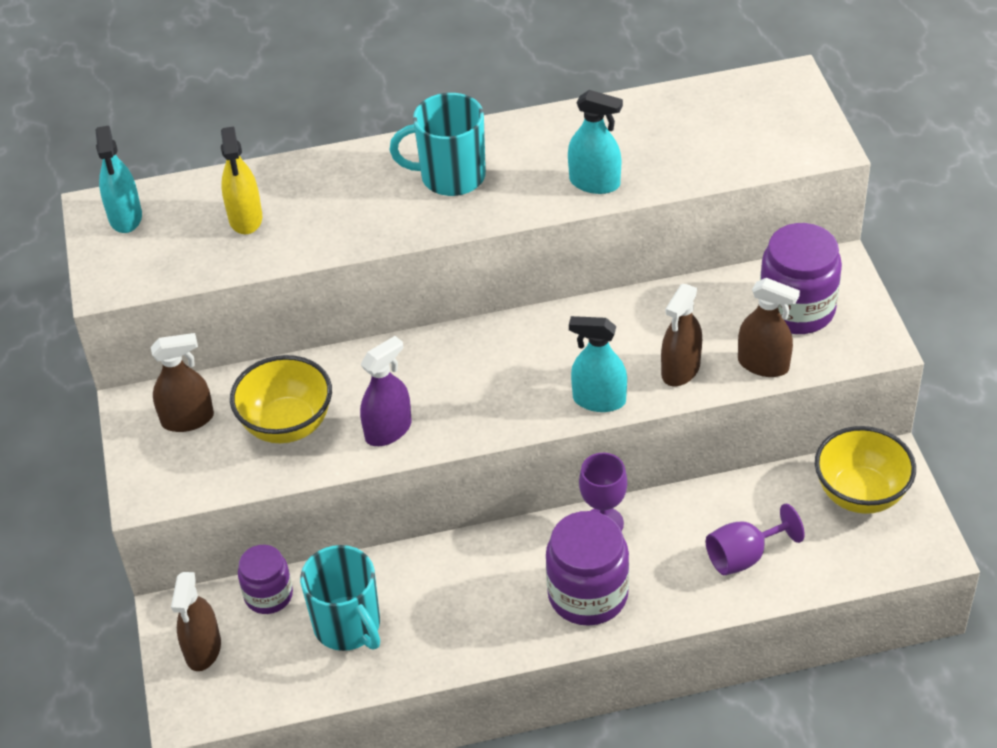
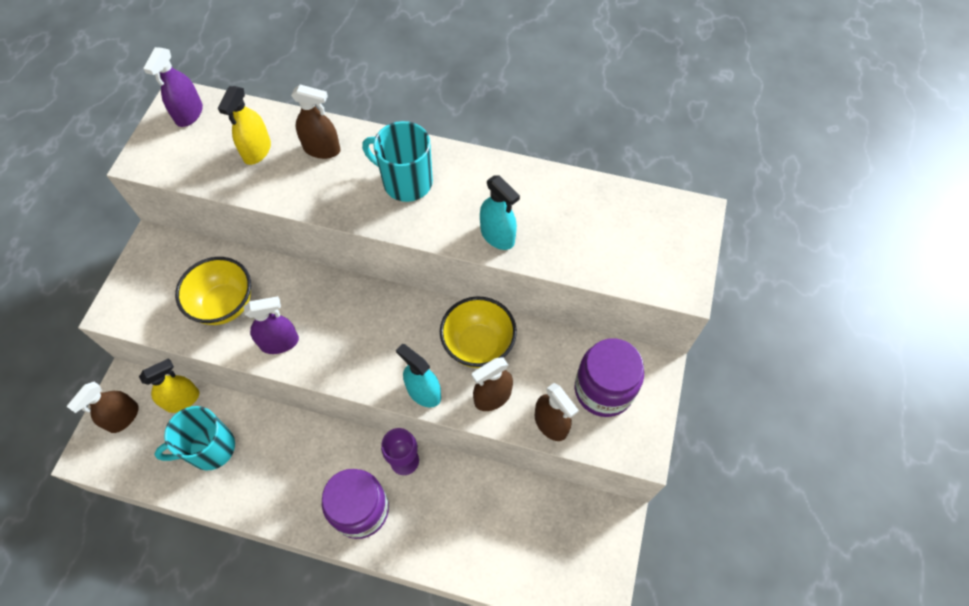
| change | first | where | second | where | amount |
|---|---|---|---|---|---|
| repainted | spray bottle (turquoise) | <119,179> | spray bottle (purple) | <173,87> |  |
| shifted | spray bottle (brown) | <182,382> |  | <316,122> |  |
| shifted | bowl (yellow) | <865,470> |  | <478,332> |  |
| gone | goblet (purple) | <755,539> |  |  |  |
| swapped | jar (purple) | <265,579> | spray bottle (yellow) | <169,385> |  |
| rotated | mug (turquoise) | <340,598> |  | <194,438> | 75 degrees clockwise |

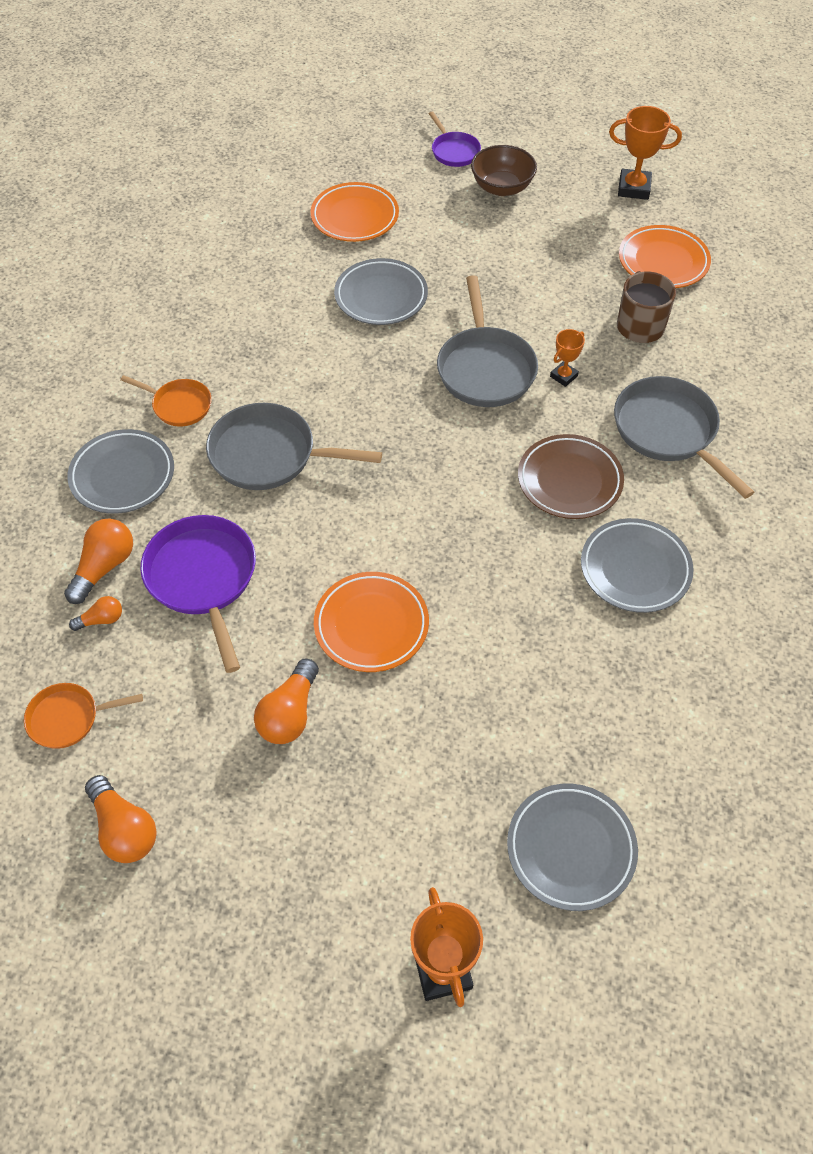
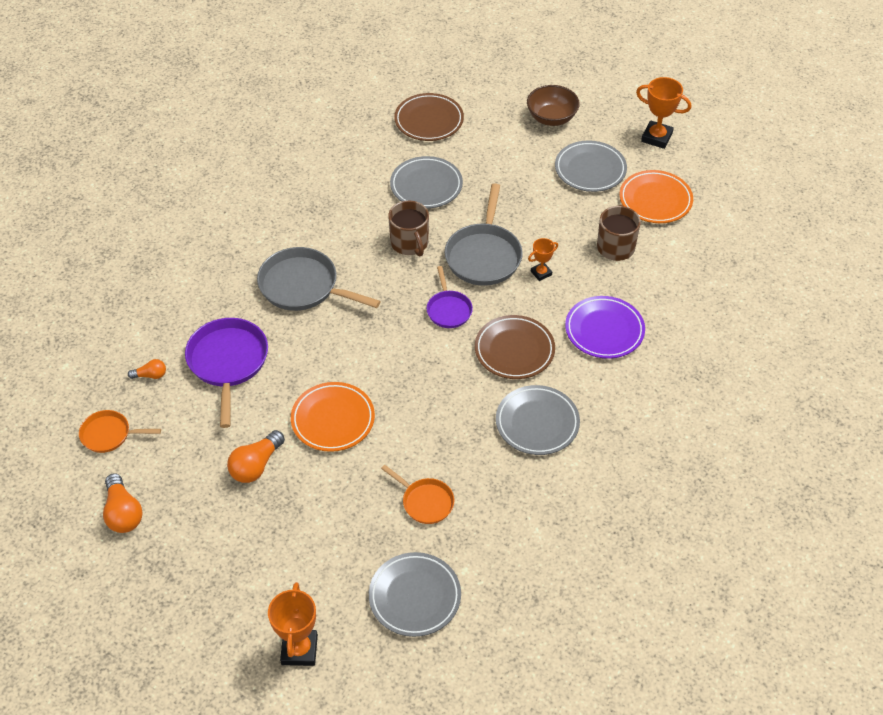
| change | first | where | second | where | amount |
|---|---|---|---|---|---|
| shifted | pan (purple) | <455,139> |  | <450,297> |  |
| repainted | plate (orange) | <355,212> | plate (brown) | <429,117> |  |
| shifted | pan (orange) | <166,400> |  | <417,494> |  |
| swapped | pan (grey) | <684,437> | plate (purple) | <605,327> |  |
| shifted | plate (grey) | <120,471> |  | <591,166> |  |
| gone | light bulb (orange) | <98,561> |  |  |  |
| new |  |  | mug (brown) | <408,229> |  |

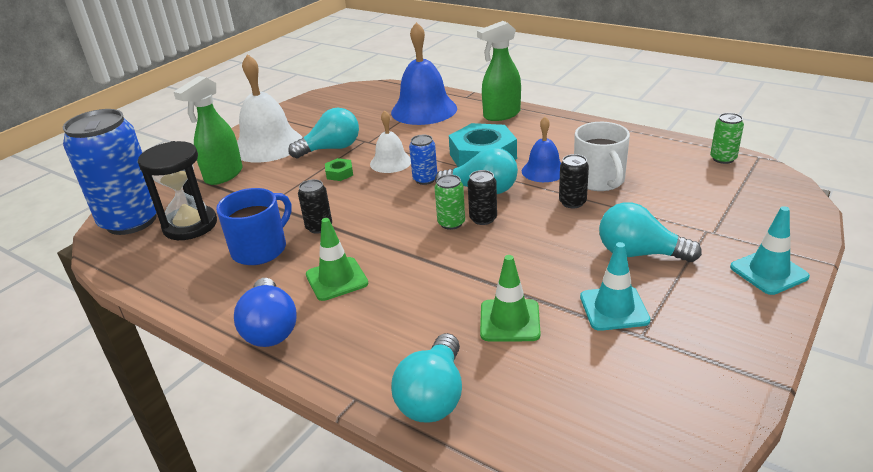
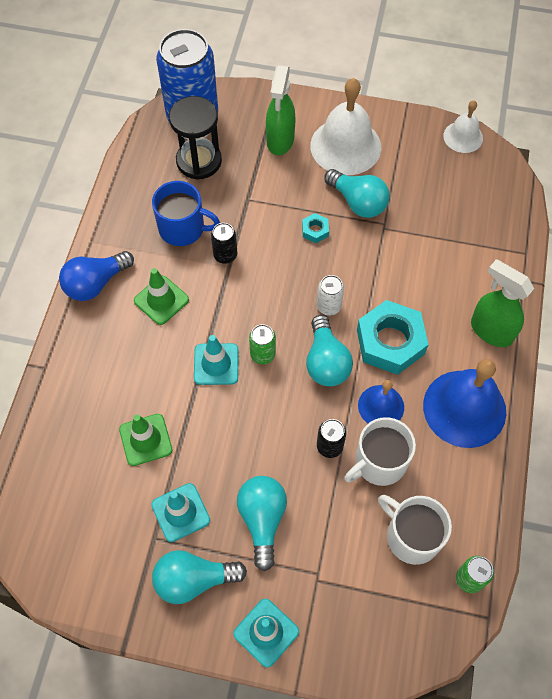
| change | first | where | second | where | amount |
|---|---|---|---|---|---|
| shifted | bell (blue) | <424,73> |  | <464,403> |  |
| rotated | spray bottle (green) | <208,130> |  | <280,110> | 90 degrees counterclockwise |
| shifted | bell (white) | <390,141> |  | <463,126> |  |
| repainted | can (blue) | <423,160> | can (white) | <330,295> |  |
| repainted | nut (green) | <339,169> | nut (turquoise) | <315,228> |  |
| gone | can (black) | <482,197> |  |  |  |
| shifted | light bulb (turquoise) | <426,377> |  | <199,577> |  |
| new |  |  | traffic cone (turquoise) | <216,360> |  |
| new |  |  | mug (white) | <415,530> |  |

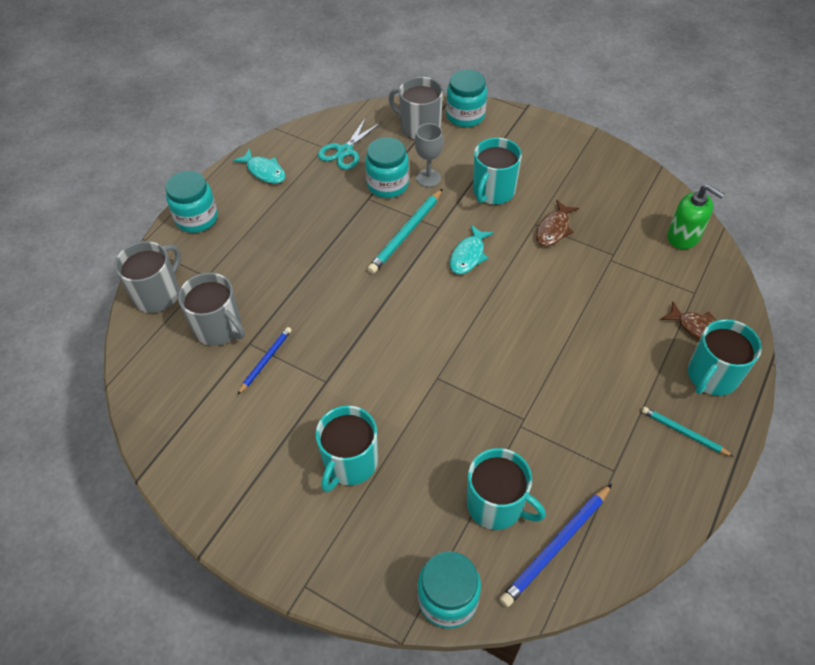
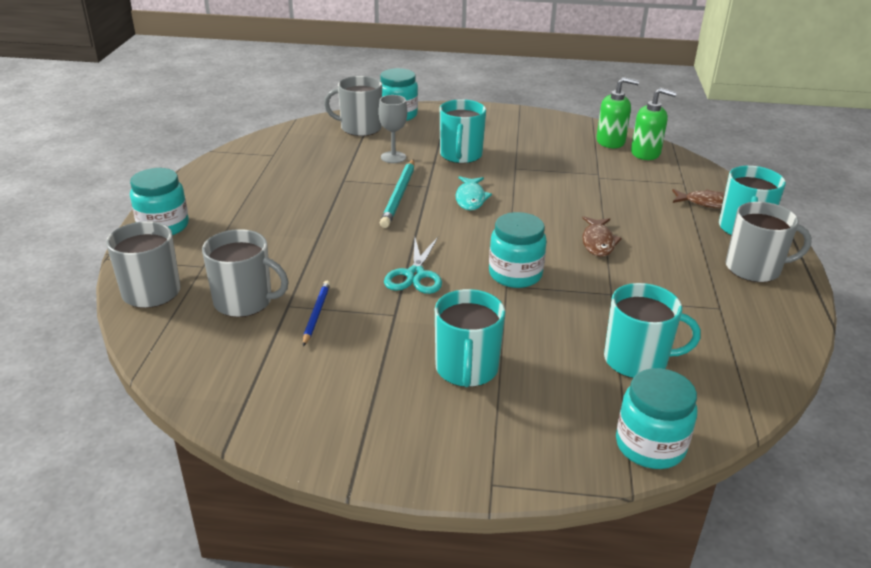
| change | first | where | second | where | amount |
|---|---|---|---|---|---|
| shifted | scissors (turquoise) | <349,143> |  | <413,265> |  |
| shifted | jar (turquoise) | <387,167> |  | <518,250> |  |
| gone | fish (turquoise) | <259,166> |  |  |  |
| shifted | fish (brown) | <557,223> |  | <602,236> |  |
| swapped | pencil (turquoise) | <688,432> | mug (grey) | <769,242> |  |
| gone | pencil (blue) | <556,545> |  |  |  |
| new |  |  | soap dispenser (green) | <617,112> |  |

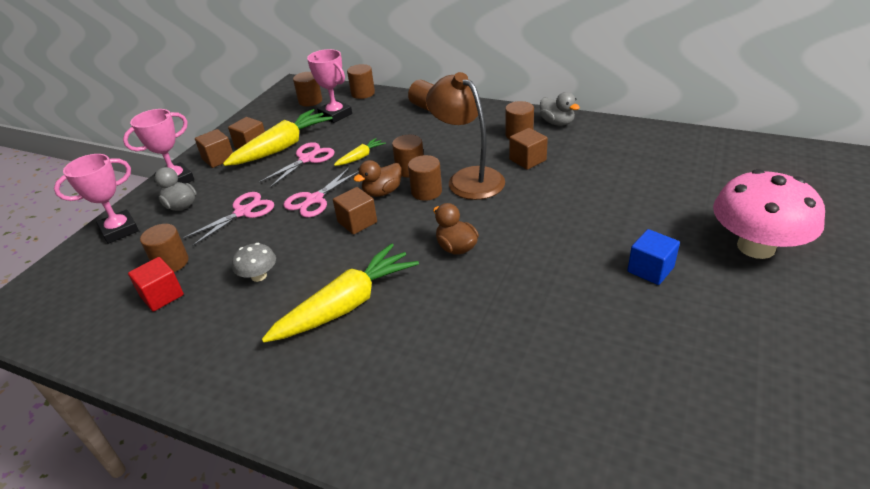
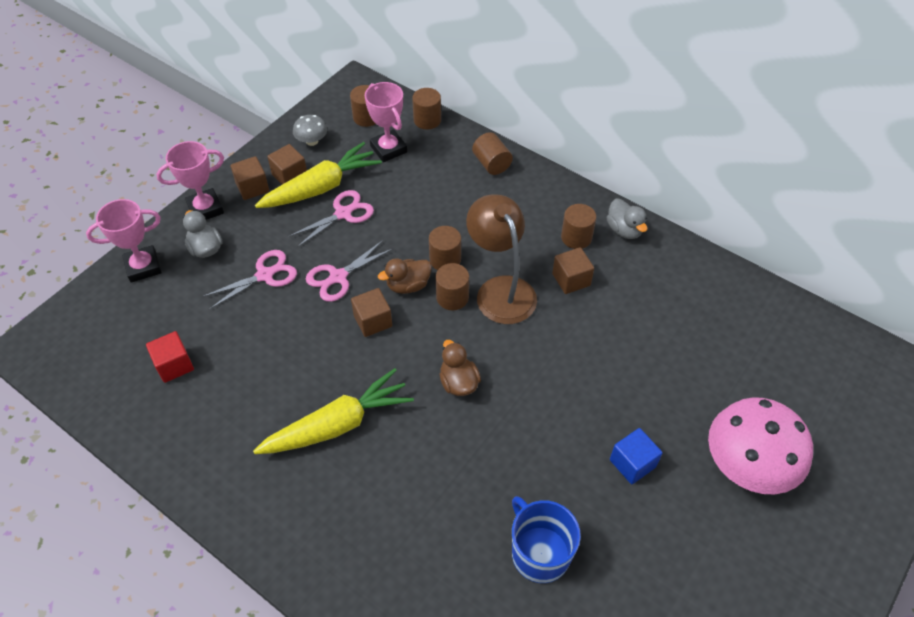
| change | first | where | second | where | amount |
|---|---|---|---|---|---|
| gone | carrot (yellow) | <360,152> |  |  |  |
| gone | cylinder (brown) | <164,248> |  |  |  |
| shifted | mushroom (grey) | <254,262> |  | <310,130> |  |
| new |  |  | mug (blue) | <546,539> |  |

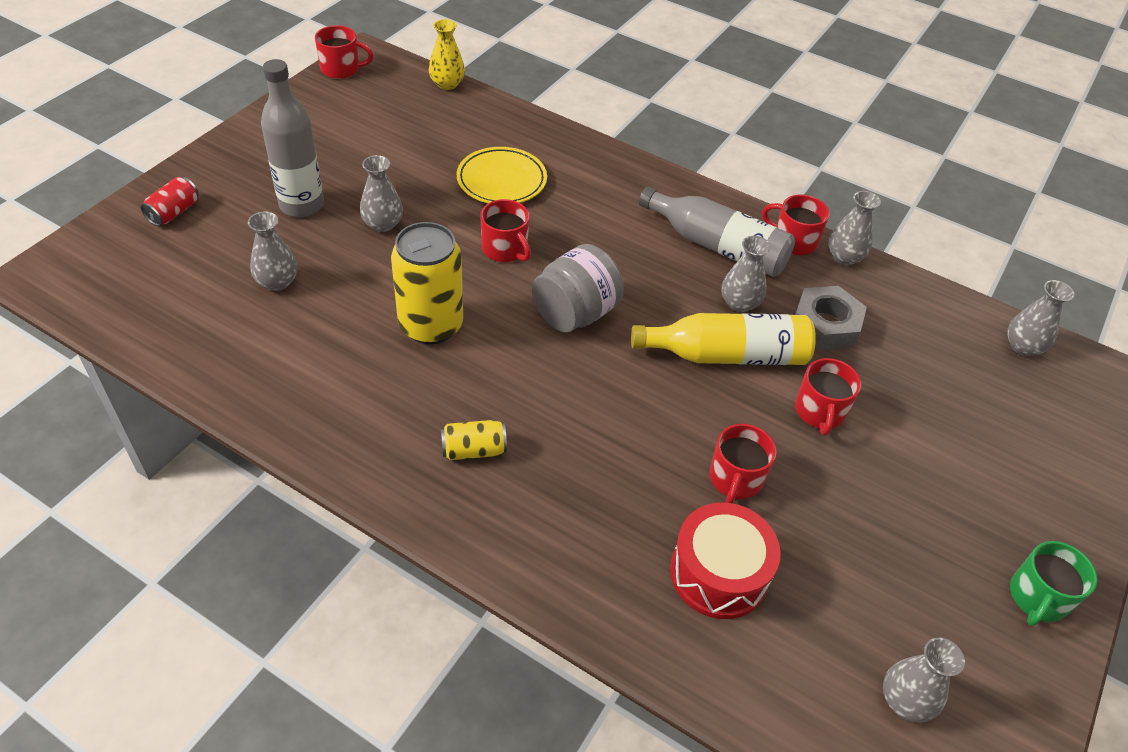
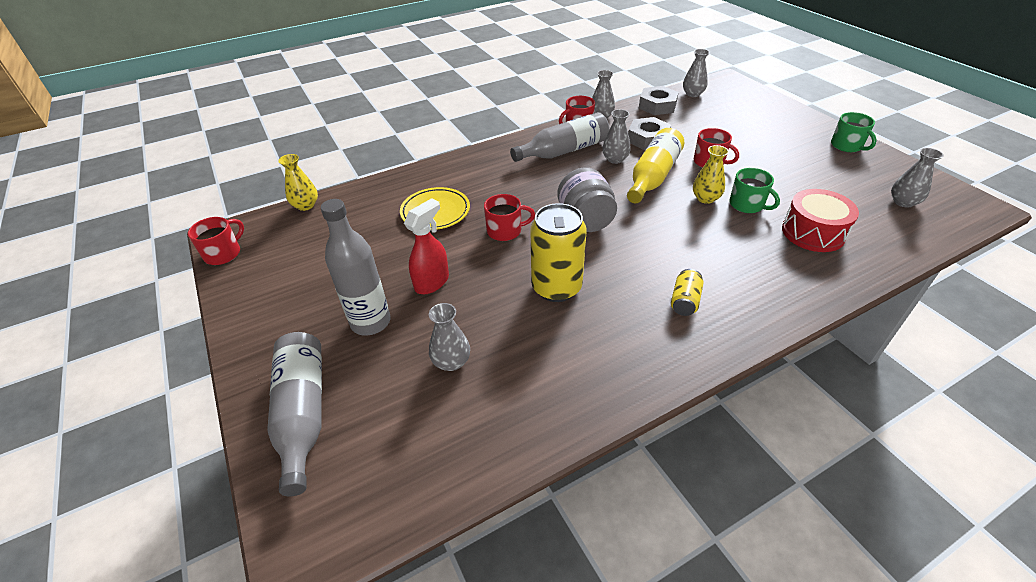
| change | first | where | second | where | amount |
|---|---|---|---|---|---|
| swapped | vase (grey) | <381,193> | spray bottle (red) | <426,246> |  |
| swapped | can (red) | <169,201> | bottle (grey) | <294,414> |  |
| repainted | mug (red) | <743,464> | mug (green) | <754,190> |  |
| new |  |  | nut (grey) | <659,100> |  |
| new |  |  | vase (yellow) | <711,174> |  |

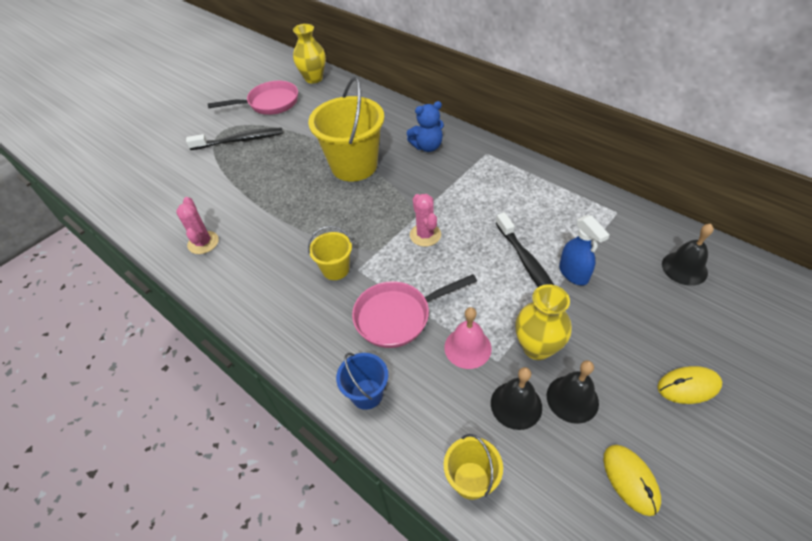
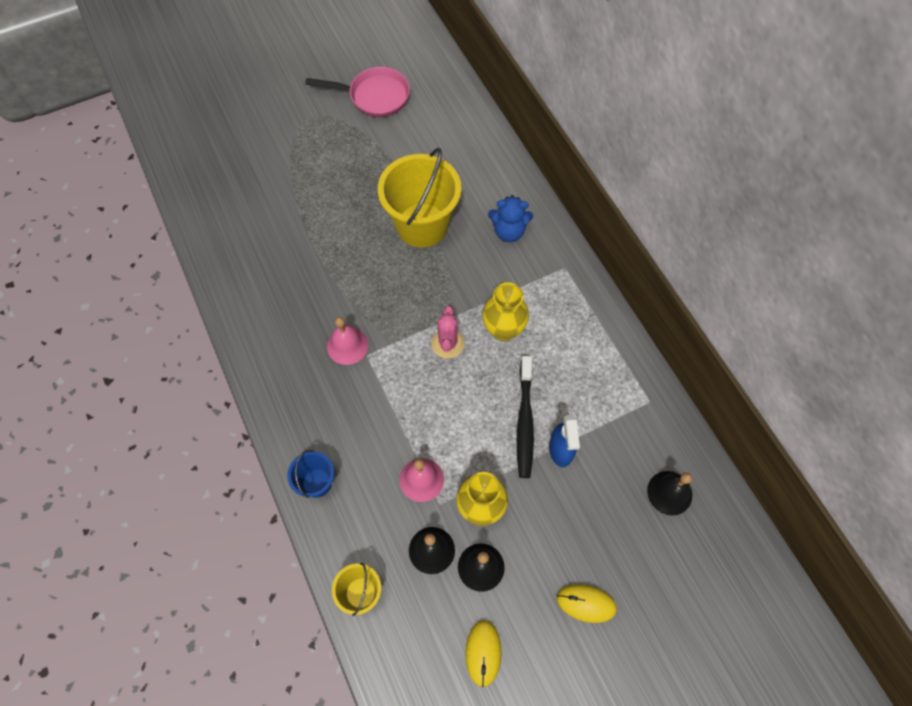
| change | first | where | second | where | amount |
|---|---|---|---|---|---|
| shifted | vase (yellow) | <309,54> |  | <505,311> |  |
| gone | toothbrush (black) | <234,139> |  |  |  |
| gone | cactus (pink) | <197,225> |  |  |  |
| swapped | bucket (yellow) | <330,253> | bell (pink) | <347,341> |  |
| gone | pan (pink) | <414,311> |  |  |  |

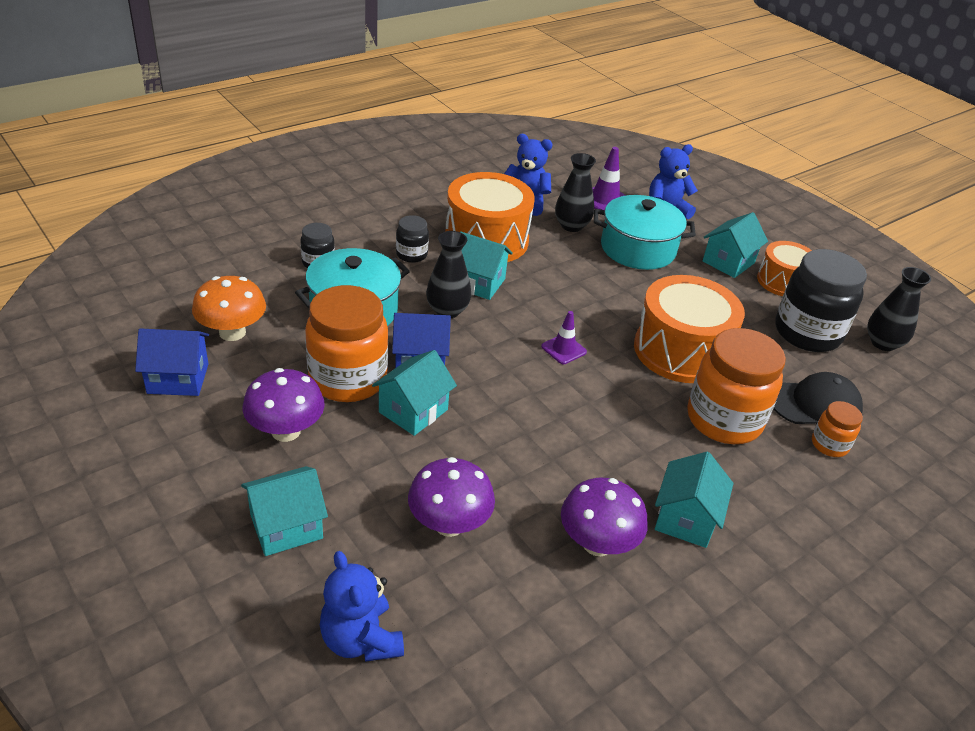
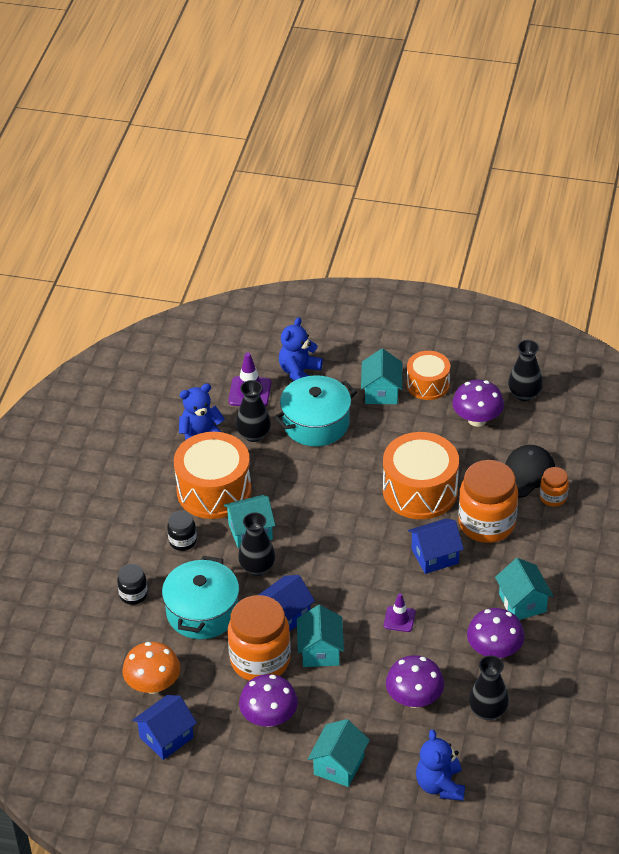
| change | first | where | second | where | amount |
|---|---|---|---|---|---|
| swapped | jar (black) | <821,300> | mushroom (purple) | <478,403> |  |
| shifted | traffic cone (purple) | <564,337> |  | <399,612> |  |
| rotated | teddy bear (blue) | <362,606> |  | <440,765> | 60 degrees clockwise |
| new |  |  | house (blue) | <436,546> |  |
| new |  |  | vase (black) | <489,687> |  |

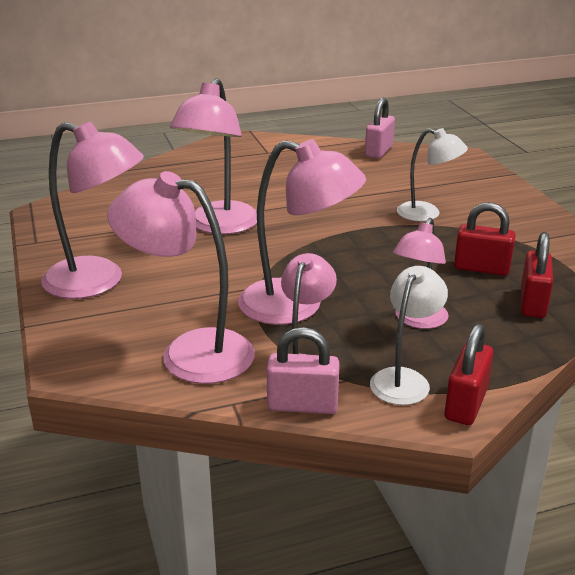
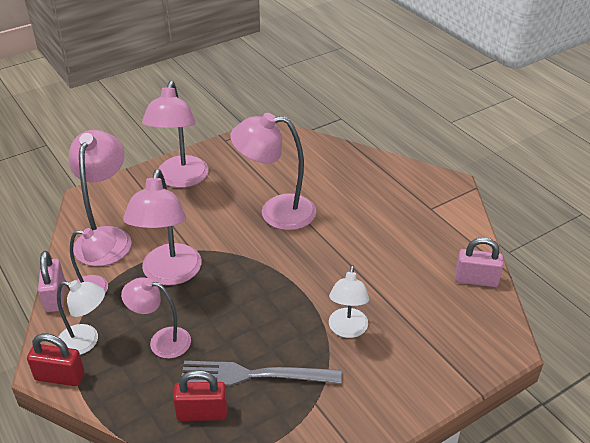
| change | first | where | second | where | amount |
|---|---|---|---|---|---|
| swapped | padlock (red) | <484,239> | fork (grey) | <261,373> |  |

